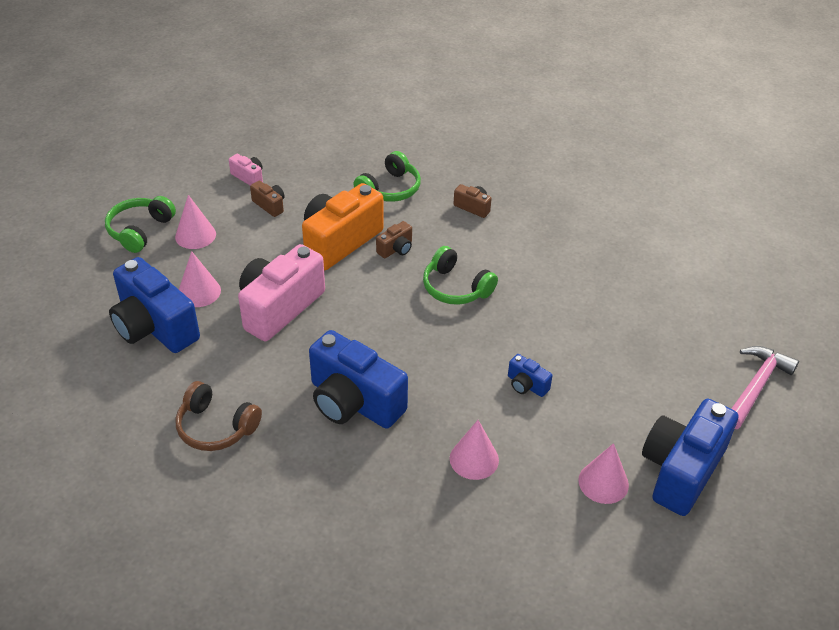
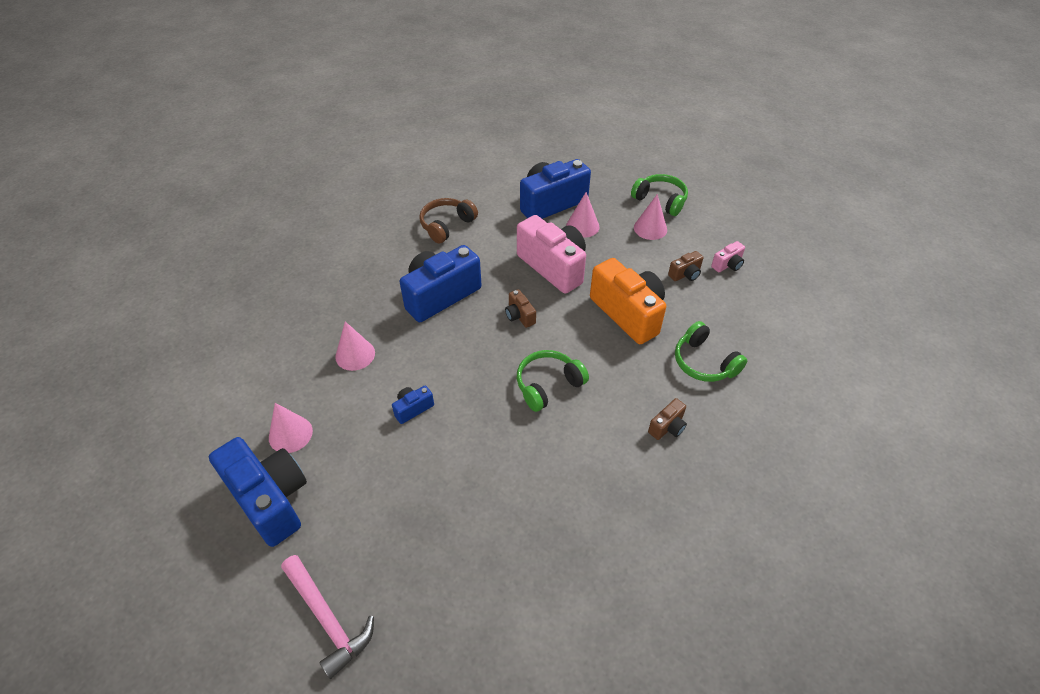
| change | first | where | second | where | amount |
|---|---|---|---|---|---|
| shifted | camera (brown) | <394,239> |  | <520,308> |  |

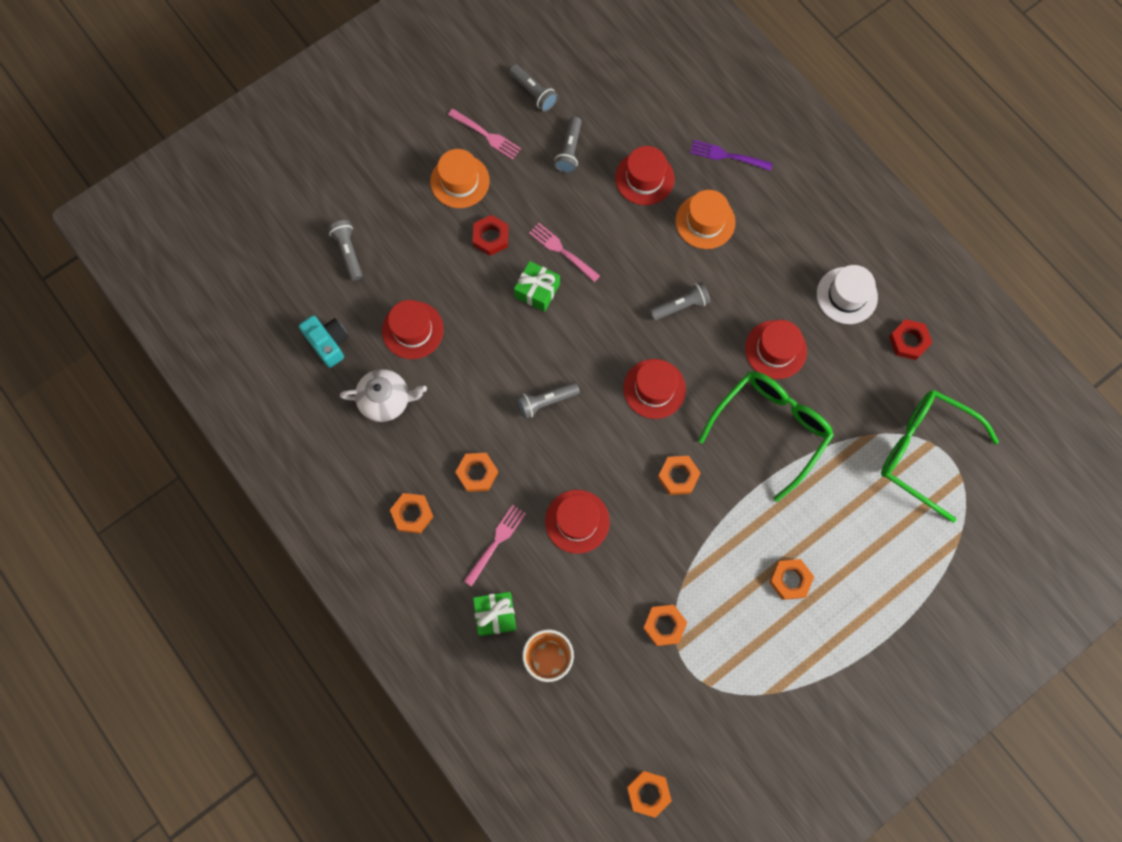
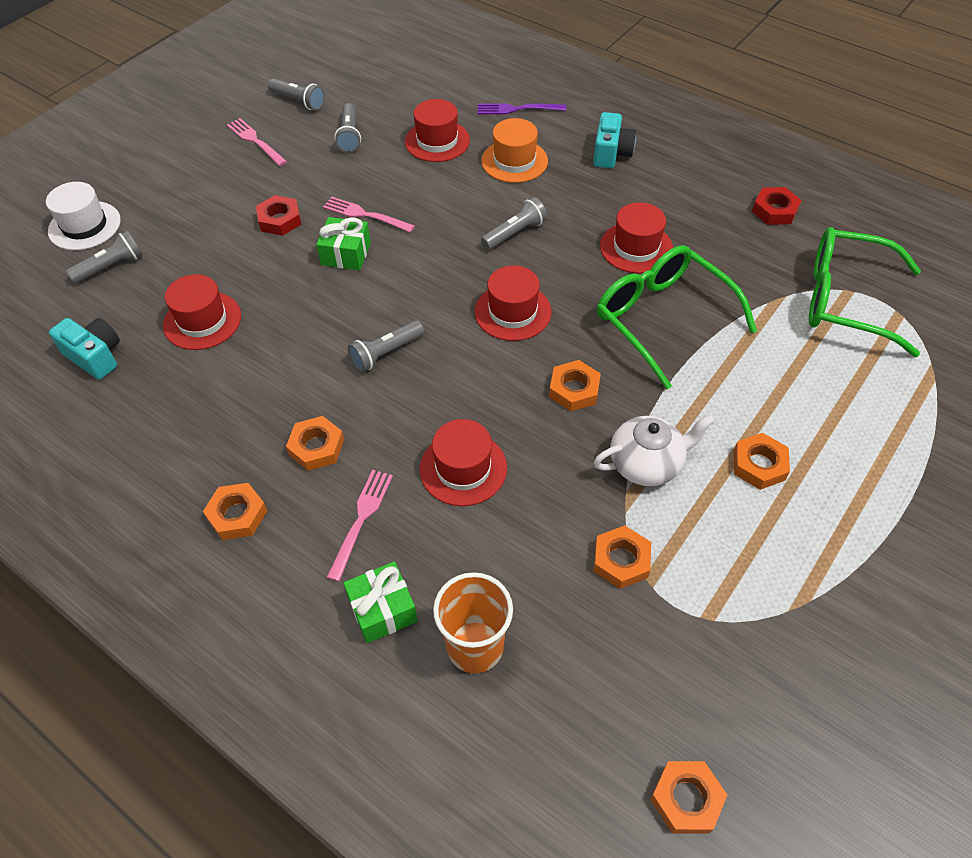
| change | first | where | second | where | amount |
|---|---|---|---|---|---|
| rotated | fork (pink) | <484,134> |  | <257,142> | 150 degrees counterclockwise |
| gone | hat (orange) | <460,178> |  |  |  |
| rotated | flashlight (grey) | <345,250> |  | <104,257> | 90 degrees clockwise |
| shifted | hat (white) | <847,294> |  | <83,216> |  |
| shifted | teapot (white) | <383,395> |  | <654,450> |  |
| rotated | glasses (green) | <766,436> |  | <677,317> | 60 degrees counterclockwise |
| new |  |  | camera (turquoise) | <614,140> |  |

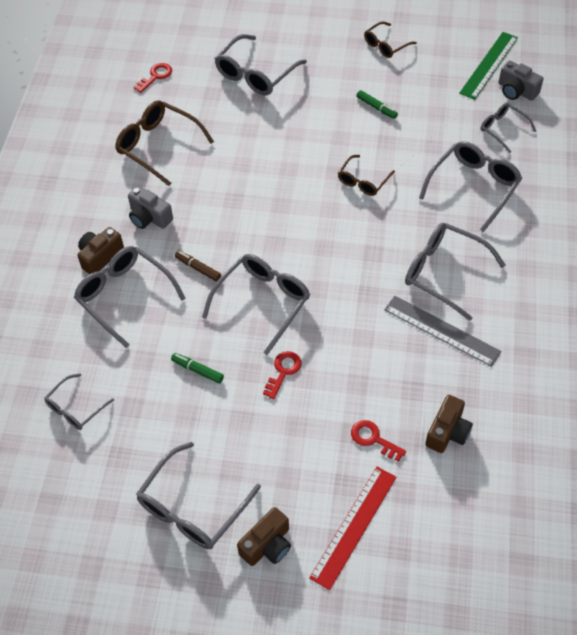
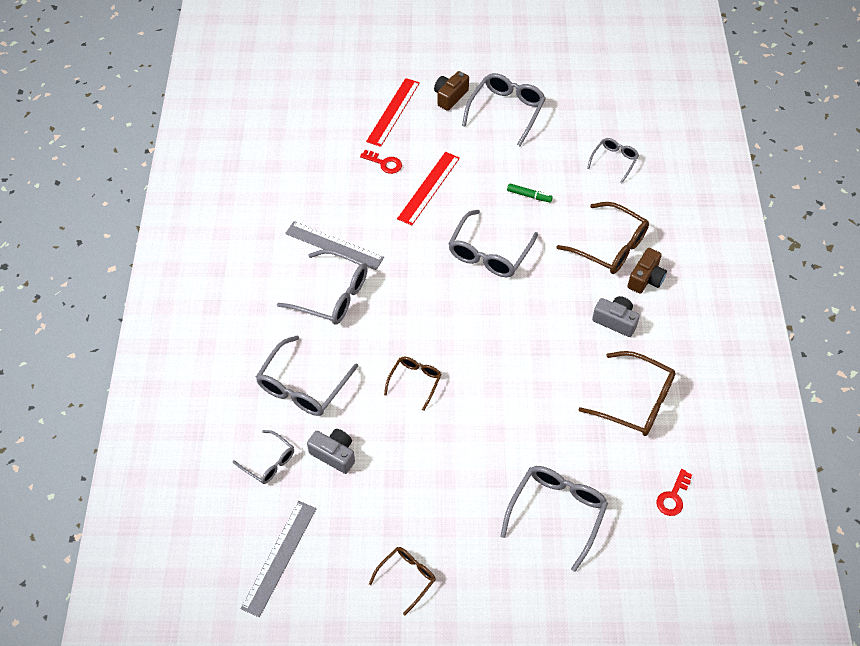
| change | first | where | second | where | amount |
|---|---|---|---|---|---|
| repainted | ruler (green) | <488,66> | ruler (grey) | <279,559> |  |
| shifted | camera (grey) | <521,81> |  | <331,451> |  |
| gone | marker (green) | <377,104> |  |  |  |
| repainted | glasses (grey) | <130,297> | glasses (brown) | <603,238> |  |
| gone | marker (brown) | <198,266> |  |  |  |
| gone | key (red) | <282,375> |  |  |  |
| gone | camera (brown) | <449,424> |  |  |  |
| new |  |  | ruler (red) | <428,189> |  |

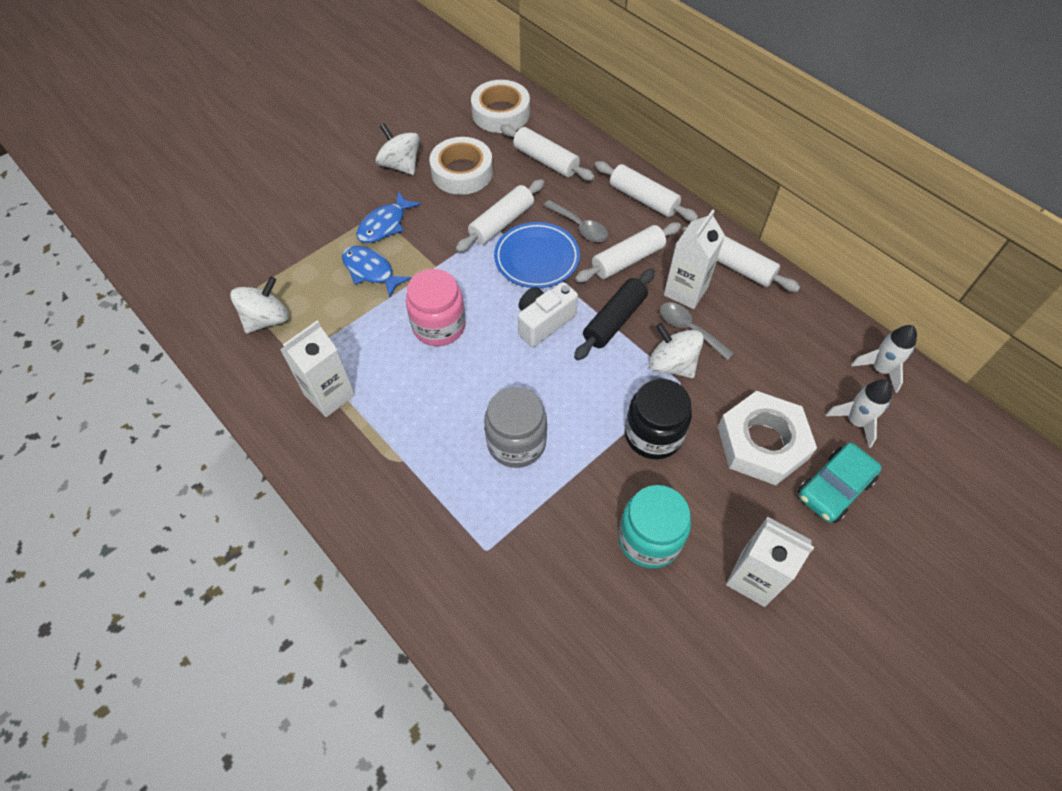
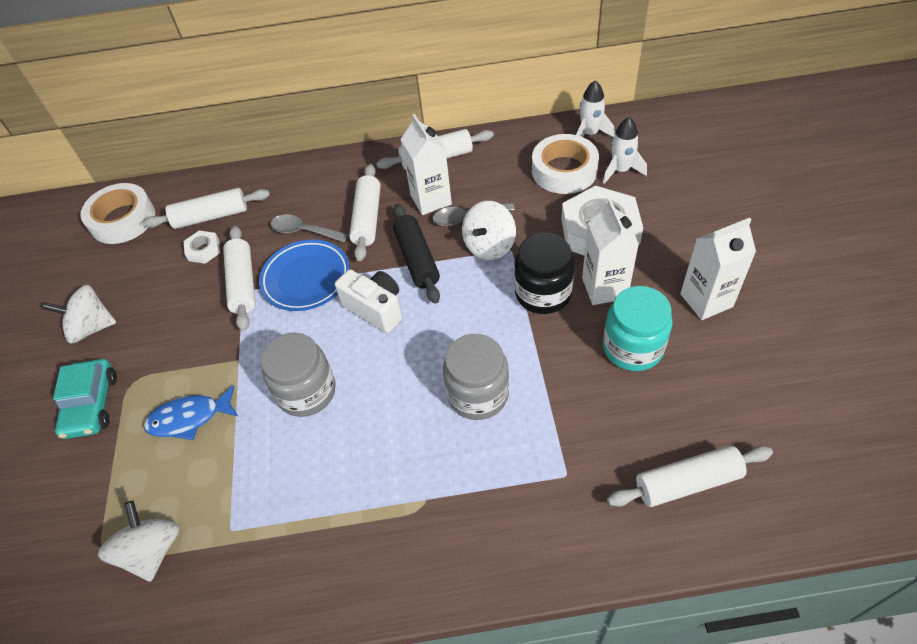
| change | first | where | second | where | amount |
|---|---|---|---|---|---|
| shifted | tape (white) | <461,166> |  | <565,164> |  |
| shifted | rolling pin (white) | <646,191> |  | <690,476> |  |
| gone | fish (blue) | <388,217> |  |  |  |
| rotated | spoon (grey) | <575,221> |  | <309,228> | 150 degrees counterclockwise |
| repainted | jar (pink) | <436,307> | jar (grey) | <298,374> |  |
| rotated | camera (white) | <548,314> |  | <368,301> | 135 degrees clockwise |
| shifted | carton (white) | <317,369> |  | <610,252> |  |
| rotated | spinning top (white) | <676,350> |  | <489,230> | 45 degrees counterclockwise |
| shifted | car (turquoise) | <840,483> |  | <85,399> |  |
| new |  |  | nut (white) | <202,247> |  |

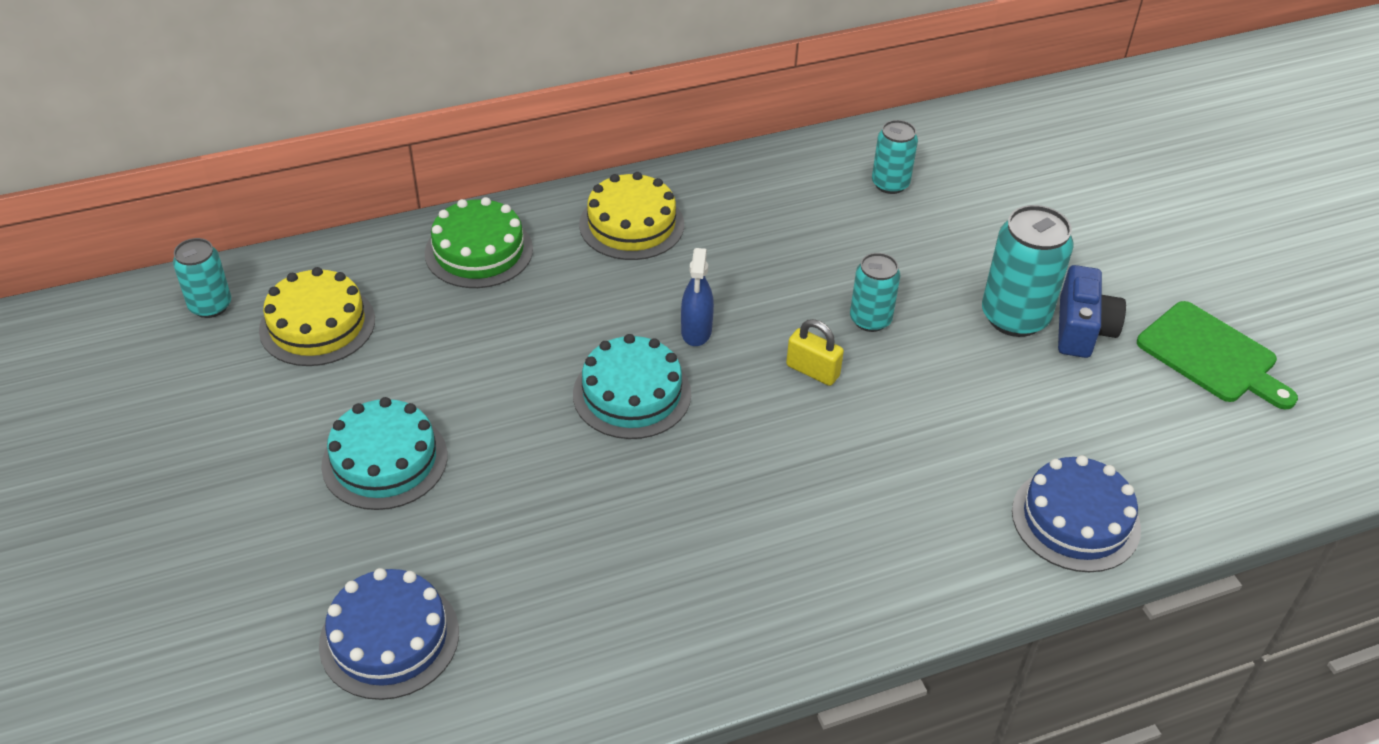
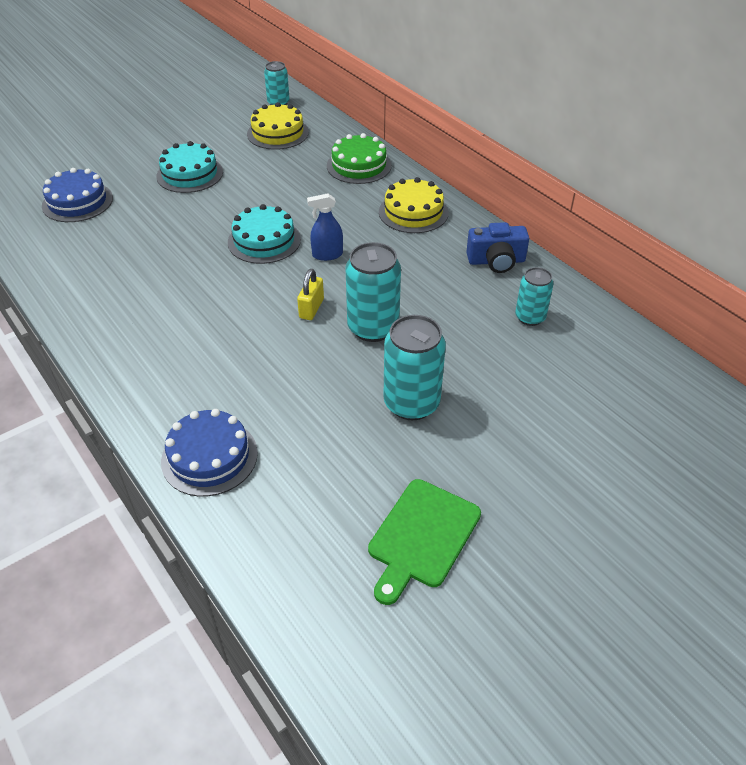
| change | first | where | second | where | amount |
|---|---|---|---|---|---|
| scaled | can (turquoise) | <875,292> |  | <373,292> | x1.64 |
| shifted | camera (blue) | <1092,311> |  | <497,247> |  |

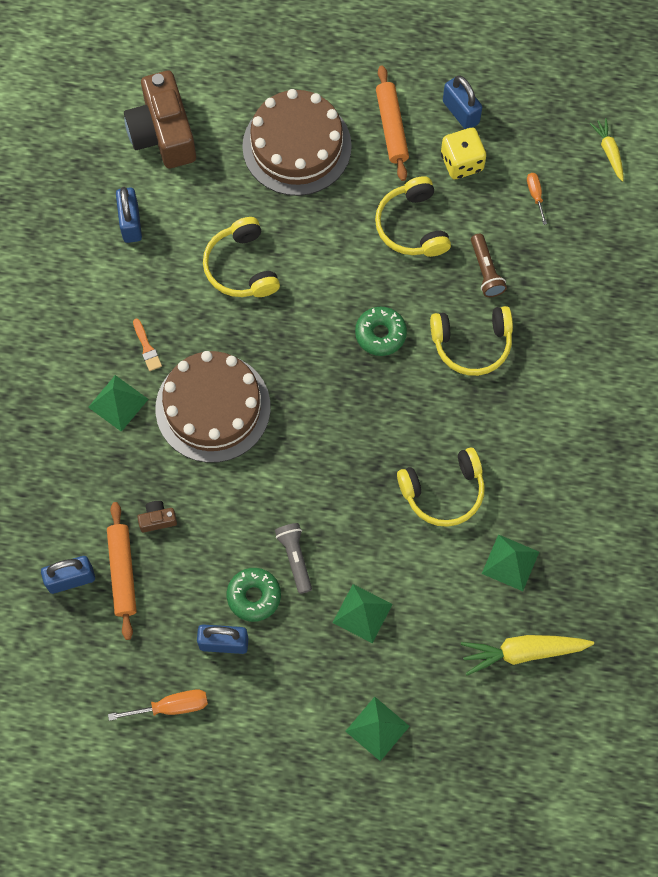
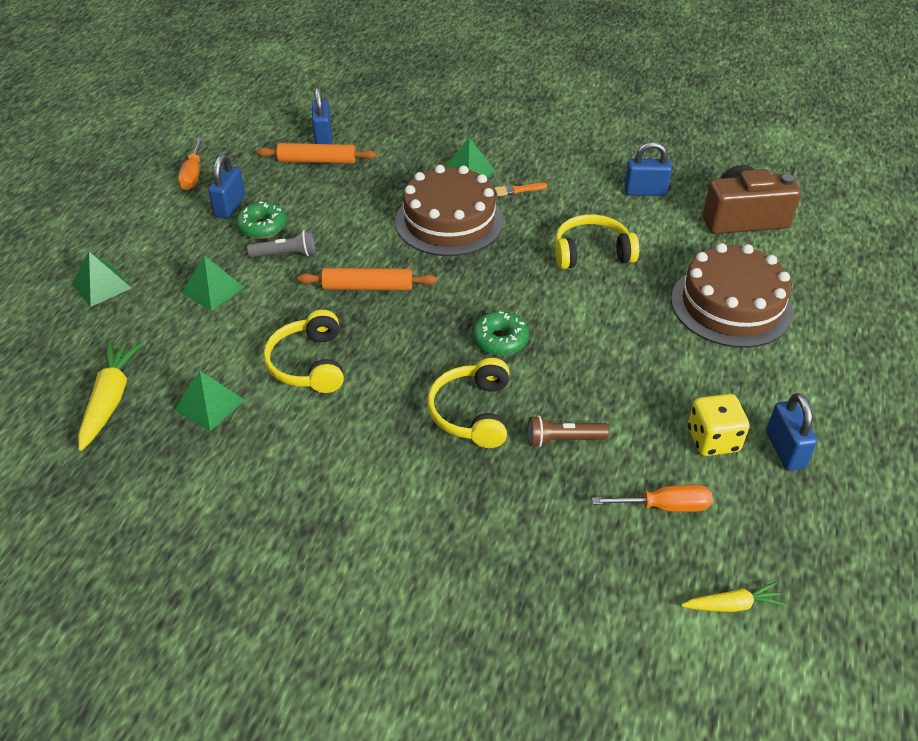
| change | first | where | second | where | amount |
|---|---|---|---|---|---|
| shifted | rolling pin (orange) | <392,123> |  | <367,279> |  |
| rotated | padlock (blue) | <462,102> |  | <791,432> | 75 degrees counterclockwise |
| scaled | screwdriver (orange) | <537,199> |  | <652,498> | x1.59 |
| gone | headphones (yellow) | <413,216> |  |  |  |
| gone | camera (brown) | <157,516> |  |  |  |

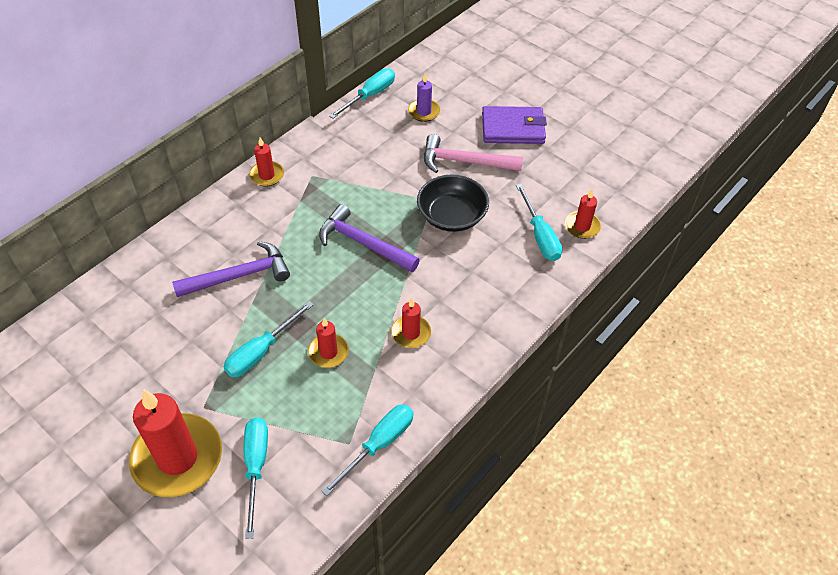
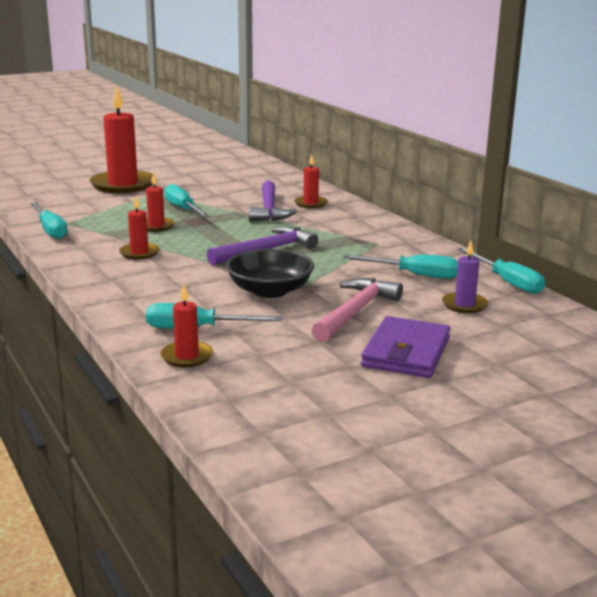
| change | first | where | second | where | amount |
|---|---|---|---|---|---|
| shifted | candle (red) | <266,162> |  | <311,181> |  |
| shifted | screwdriver (turquoise) | <256,478> |  | <400,266> |  |

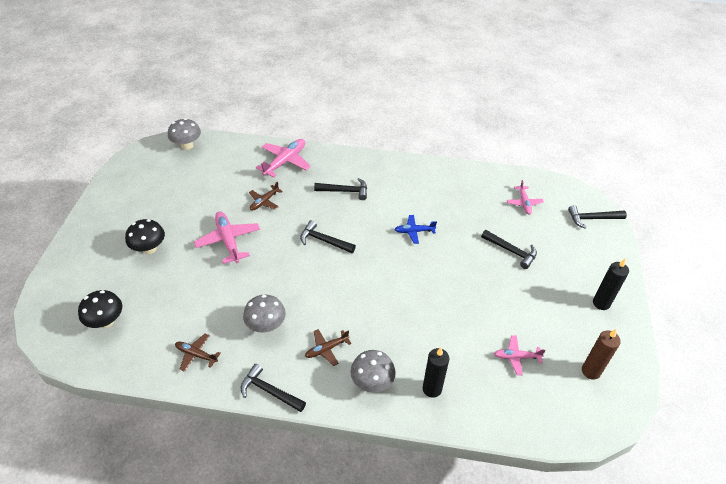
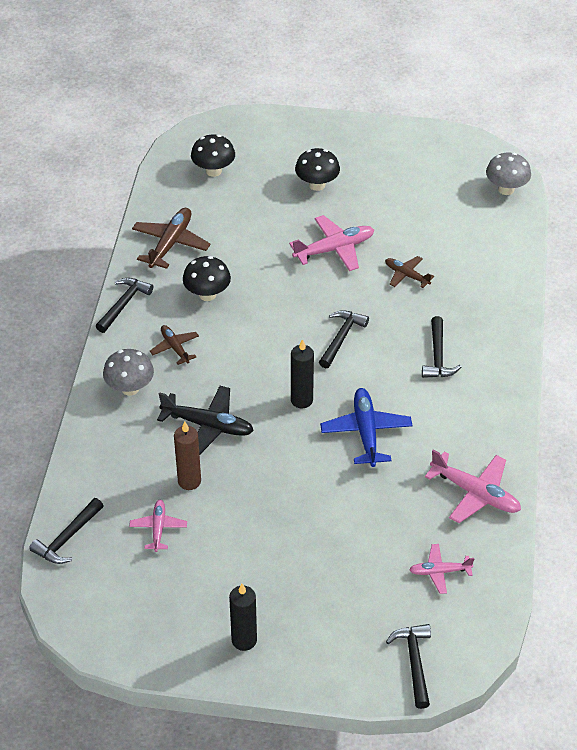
| change | first | where | second | where | amount |
|---|---|---|---|---|---|
| shifted | plane (pink) | <283,158> |  | <473,486> |  |
| scaled | plane (blue) | <415,229> |  | <366,427> | x1.67 |
| shifted | hammer (black) | <509,249> |  | <66,531> |  |
| repainted | mushroom (grey) | <264,314> | mushroom (black) | <207,278> |  |
| shifted | candle (brown) | <601,354> |  | <187,455> |  |
| scaled | plane (brown) | <197,352> |  | <171,238> | x1.67 |
| shifted | candle (black) | <436,373> |  | <302,374> |  |
| new |  |  | plane (black) | <205,420> |  |

